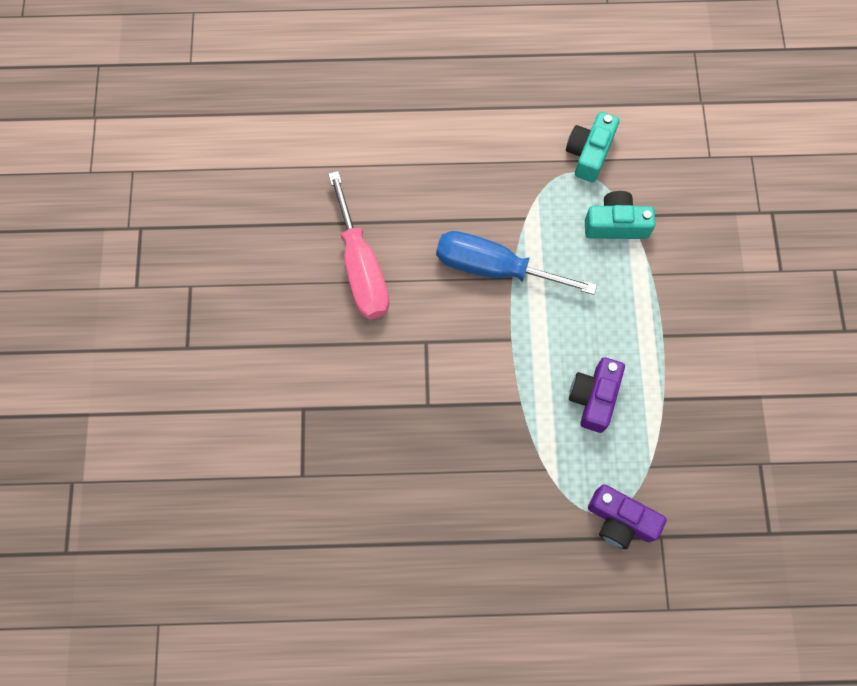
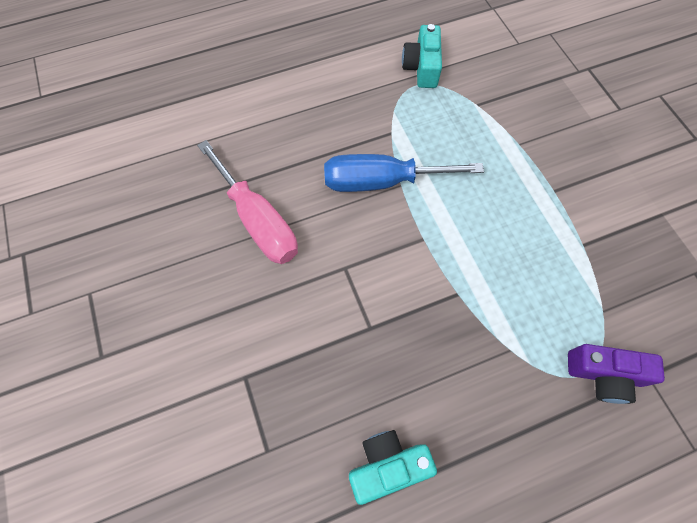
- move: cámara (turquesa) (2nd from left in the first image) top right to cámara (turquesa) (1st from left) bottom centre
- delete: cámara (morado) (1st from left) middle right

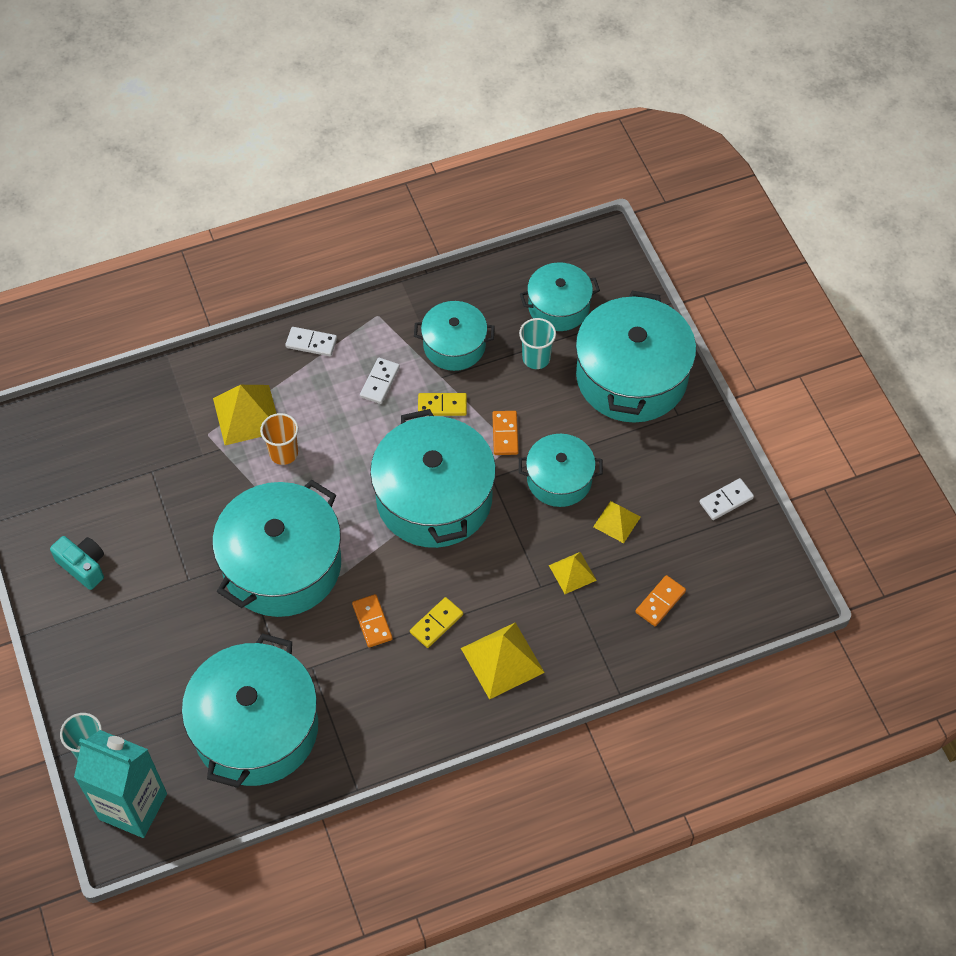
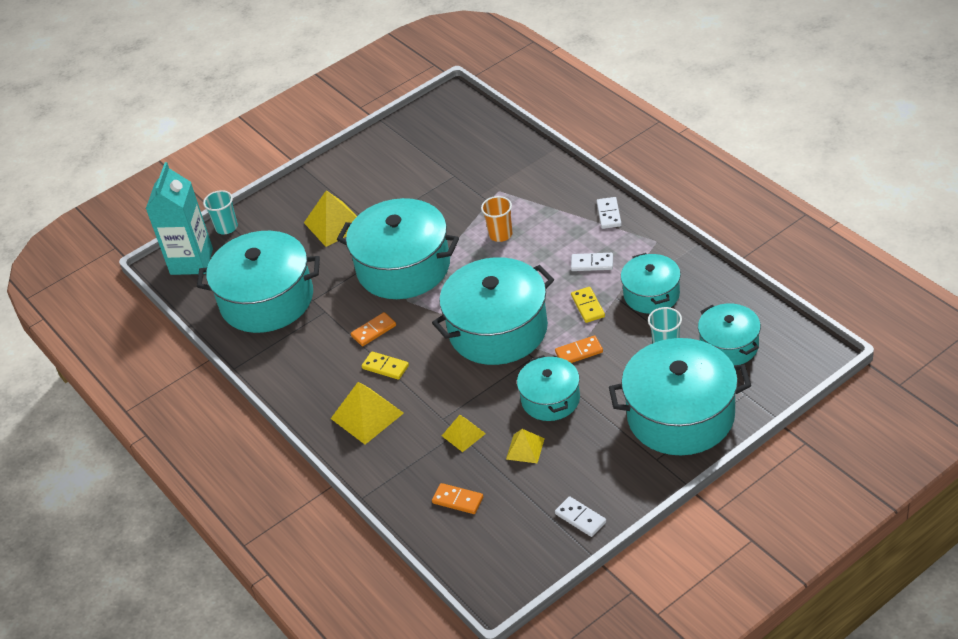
- move: pirámide (amarillo) (1st from left) middle left to centre
- delete: cámara (turquesa) middle left

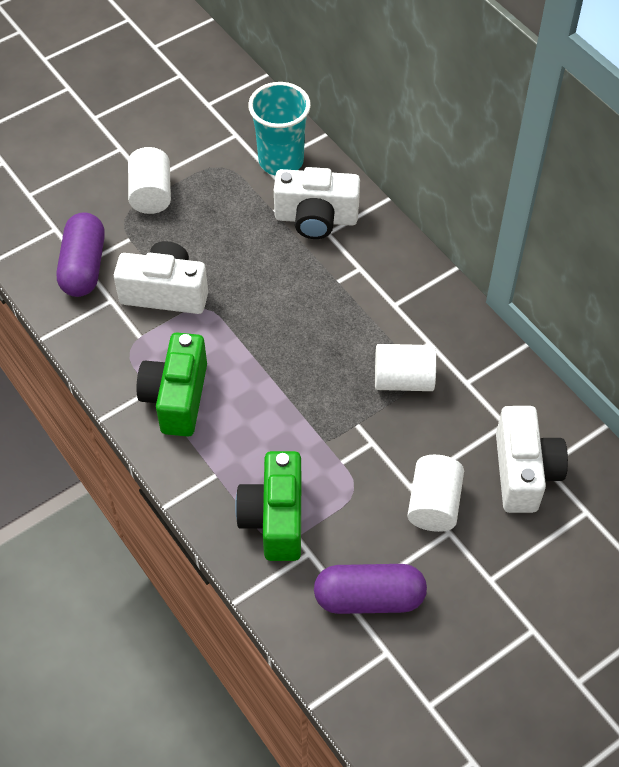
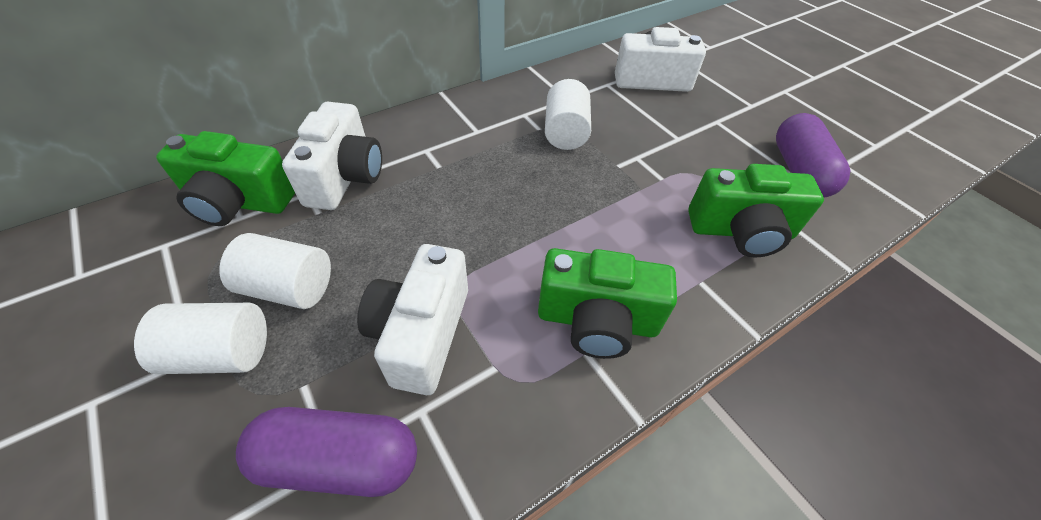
- replace: vaso (turquesa) top centre to cámara (verde) (1st from left) middle left
- move: cilindro (blanco) (3rd from left in the first image) middle right to cilindro (blanco) (2nd from left) middle left

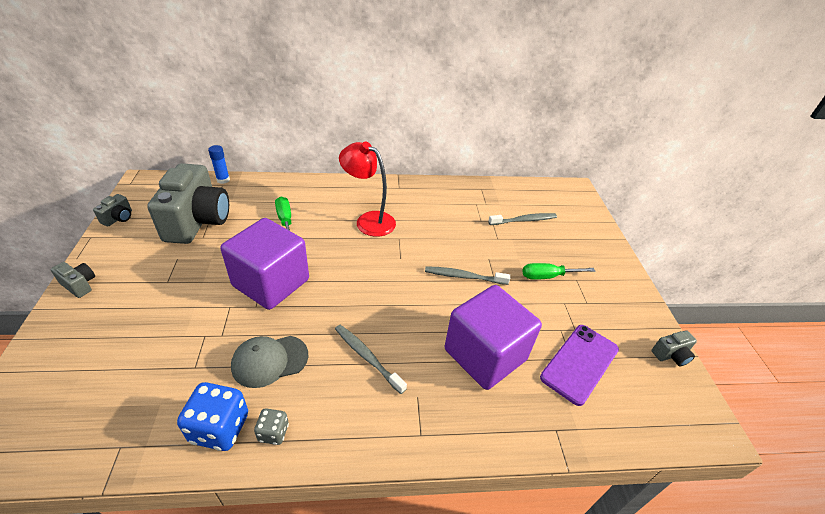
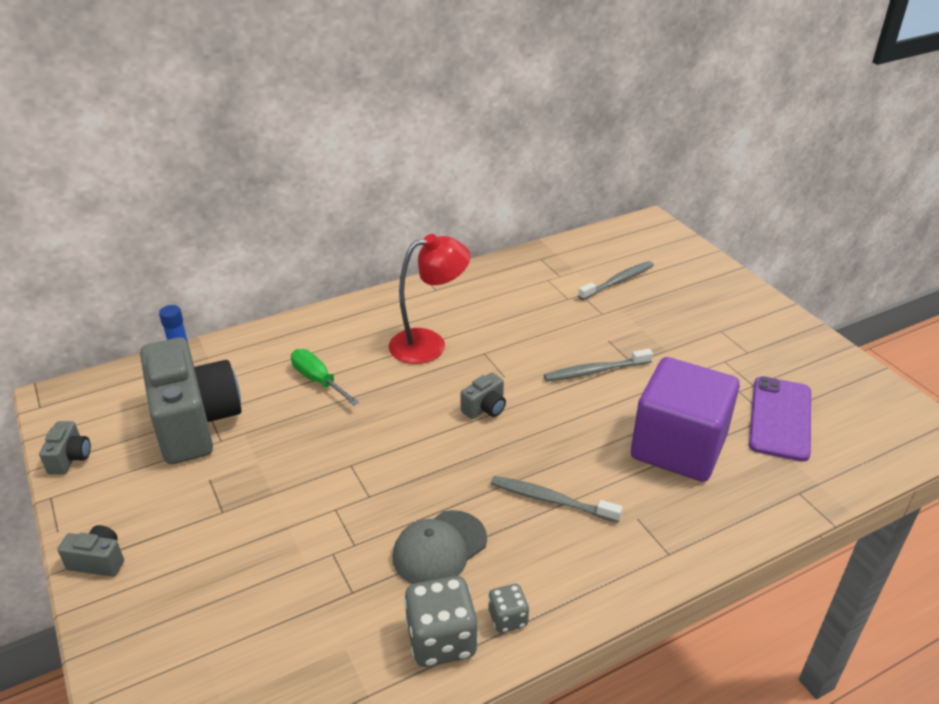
- rotate: lámpara (rojo) centre = centre 150 degrees clockwise
- recolor: dado (azul) bottom left to dado (gris) (1st from left) bottom centre
- move: cámara (gris) (4th from left) bottom right to centre
- delete: cubo (morado) (1st from left) middle left
- delete: destornillador (verde) (2nd from left) middle right

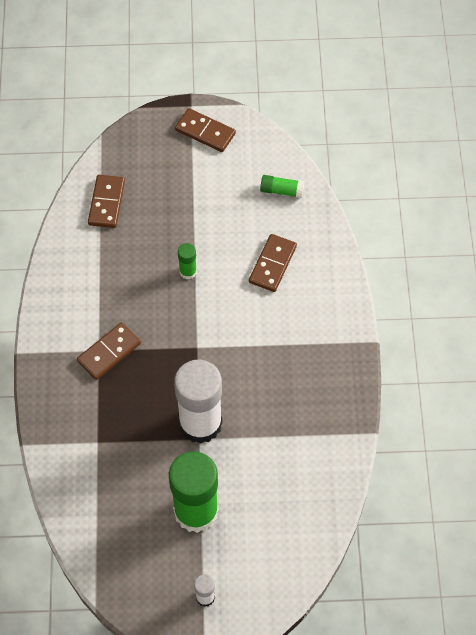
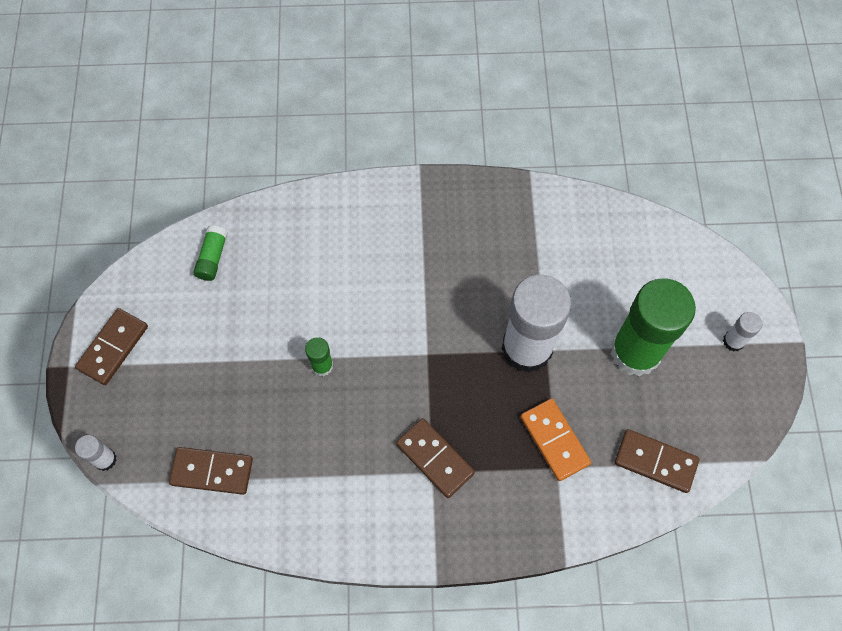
- insert: barra de pegamento (blanco) (1st from left) bottom left
- insert: ficha de dominó (naranja) bottom centre
- move: ficha de dominó (marrón) (4th from left) centre to bottom right

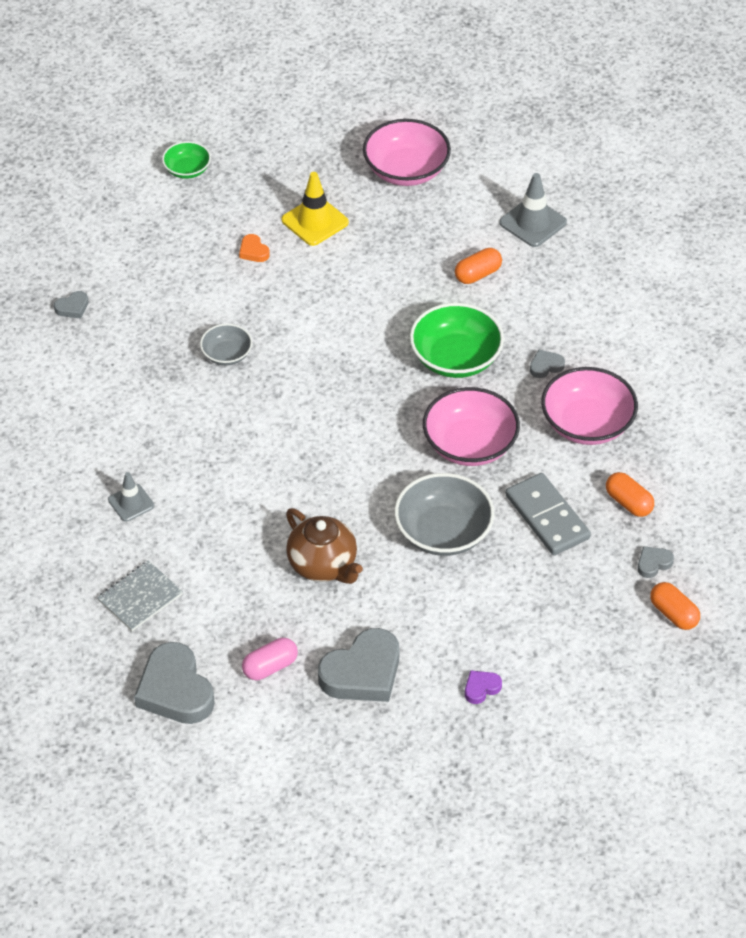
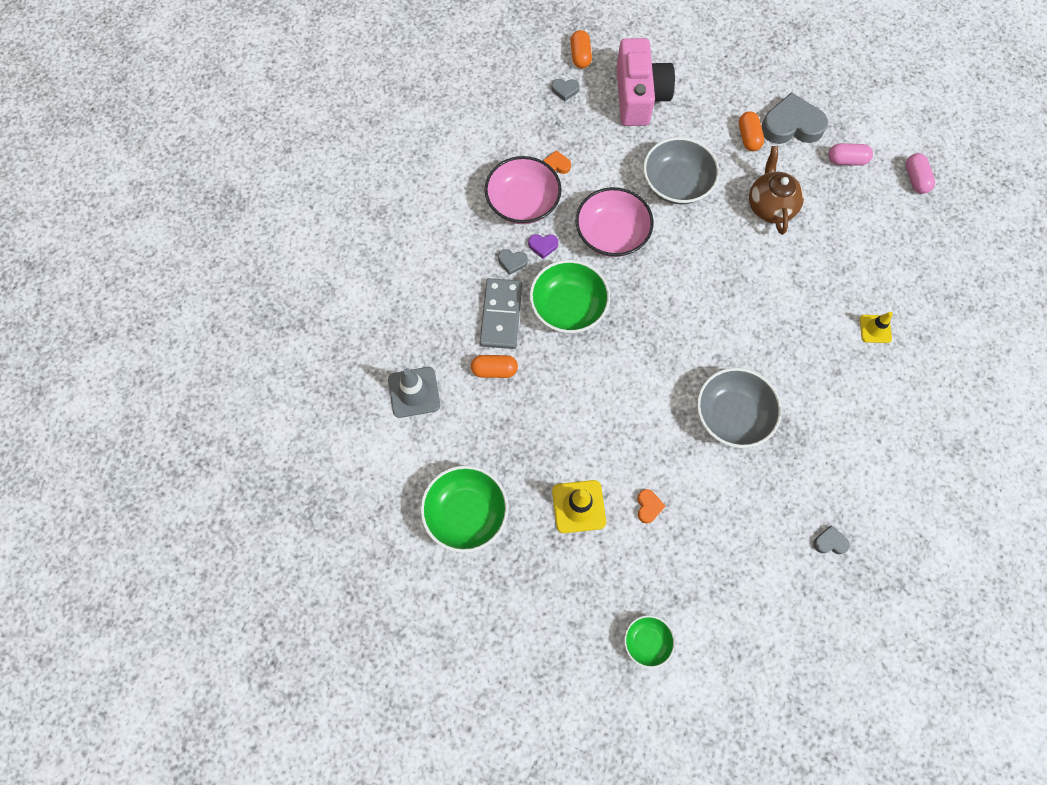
- recolor: cuenco (rosa) (1st from left) top centre to cuenco (verde) (1st from left) centre
- move: ficha de dominó (gris) middle right to centre
- move: corazón (morado) bottom centre to top centre
- insert: corazón (naranja) (1st from left) top centre
- insert: cámara (rosa) top centre
- resize: cuenco (gris) (1st from left in the first image) middle left = middle right x1.79
- move: cápsula (naranja) (2nd from left in the first image) middle right to cápsula (naranja) (3rd from left) top right
- recolor: cono de tráfico (gris) (1st from left) middle left to cono de tráfico (amarillo) (2nd from left) middle right
- replace: corazón (gris) (2nd from left) bottom left to cápsula (rosa) (2nd from left) top right
- delete: cuaderno (gris) middle left

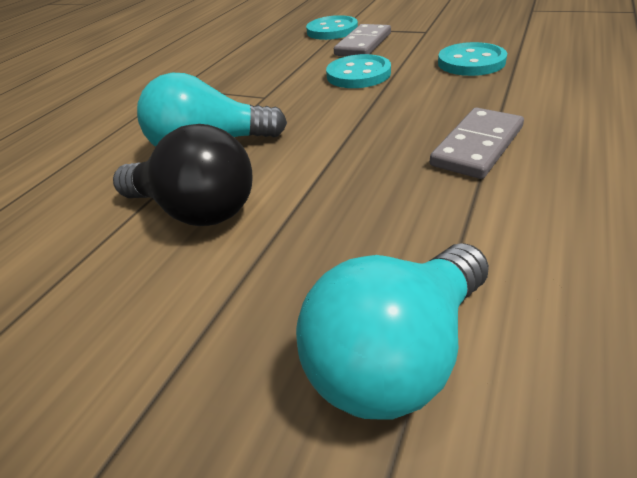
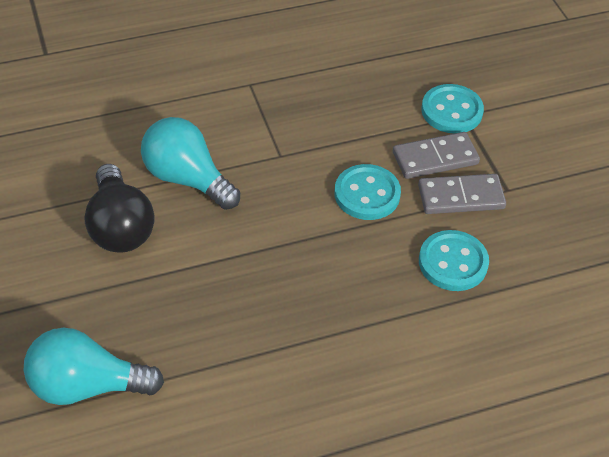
- move: ficha de dominó (gris) (2nd from left) top right to middle right

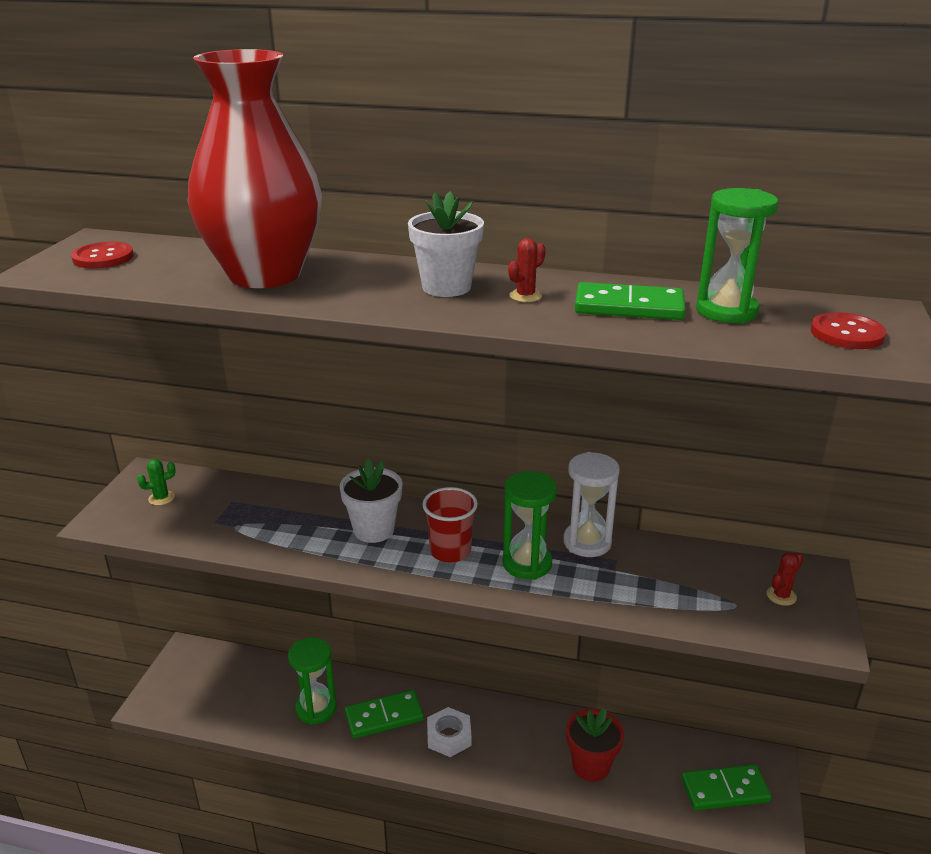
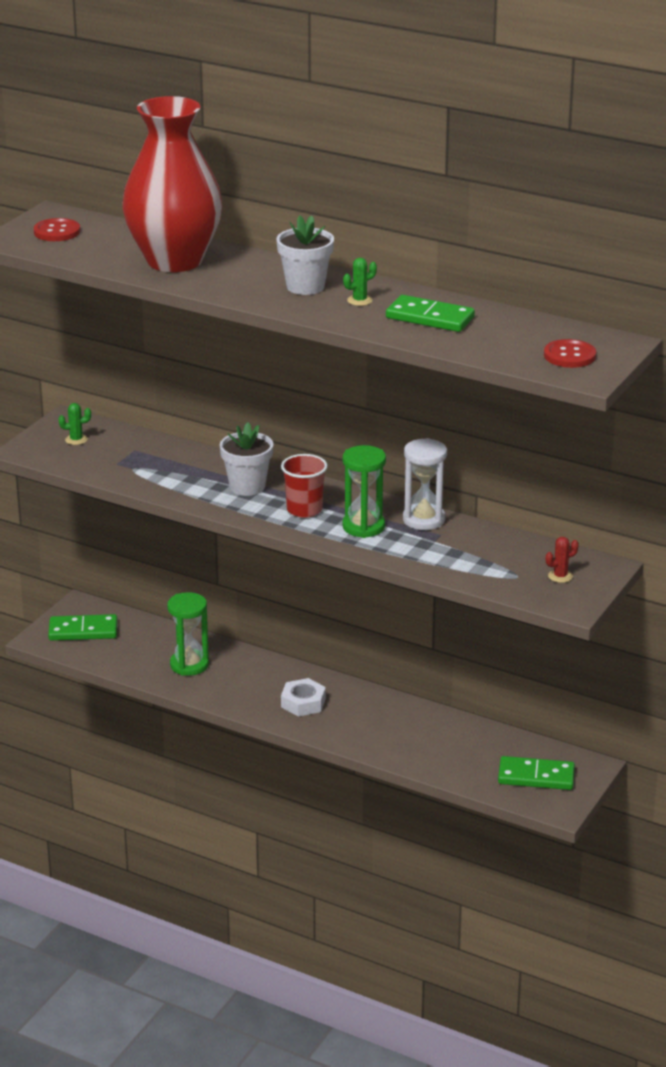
- move: ficha de dominó (verde) (1st from left) bottom centre to middle left
- recolor: cactus (rojo) (1st from left) top centre to cactus (verde) (2nd from left) top centre
- delete: maceta (rojo) bottom centre
- delete: reloj de arena (verde) (3rd from left) top right

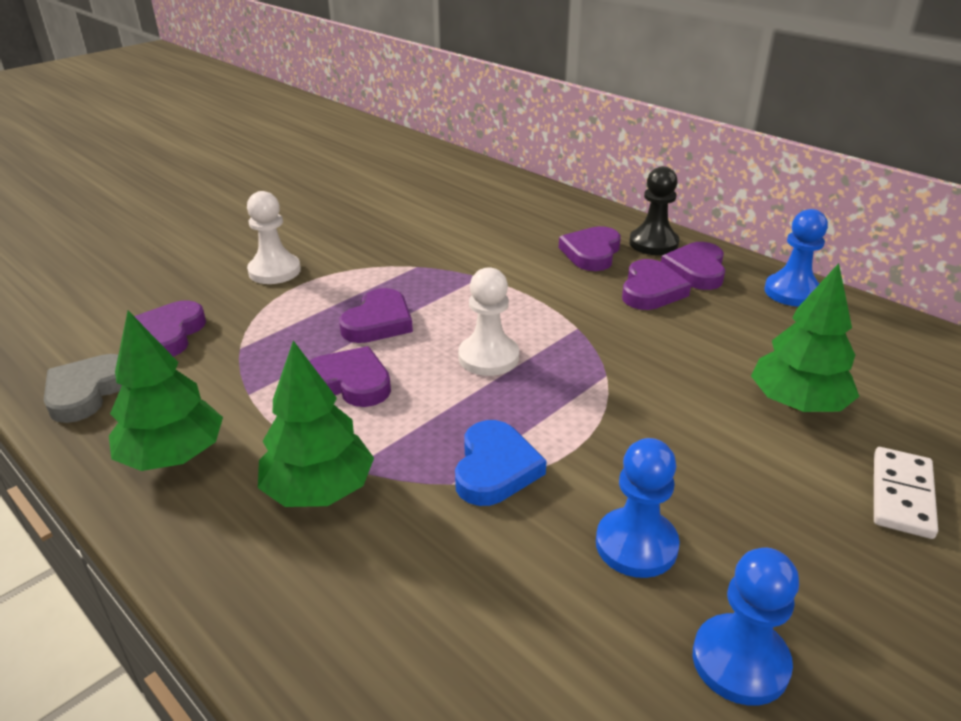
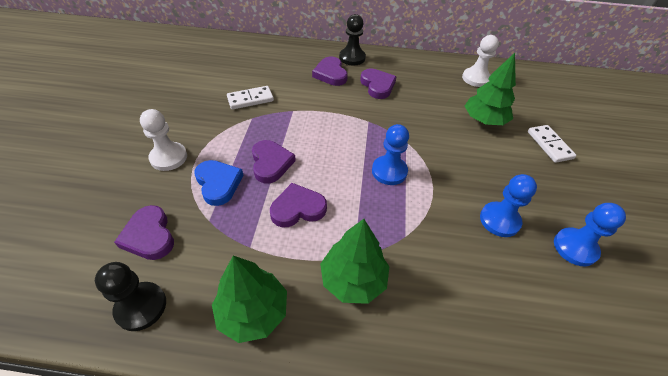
- replace: corazón (gris) middle left to peón (negro) (1st from left) bottom left
- move: corazón (azul) centre to middle left
- insert: ficha de dominó (blanco) (1st from left) top centre
- move: peón (azul) (3rd from left in the first image) middle right to peón (azul) (1st from left) centre
- move: peón (blanco) (2nd from left) centre to top right
- delete: corazón (morado) (6th from left) middle right

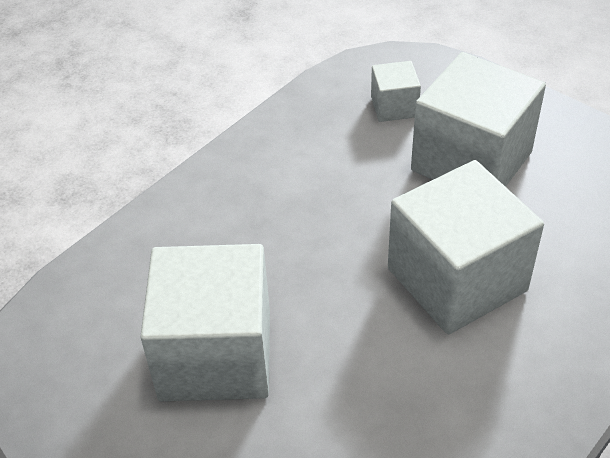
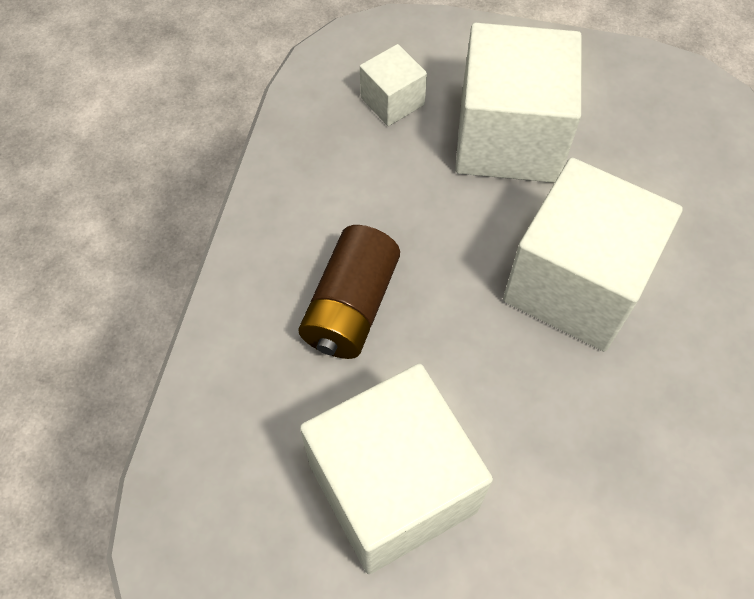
- insert: pila (marrón) centre

